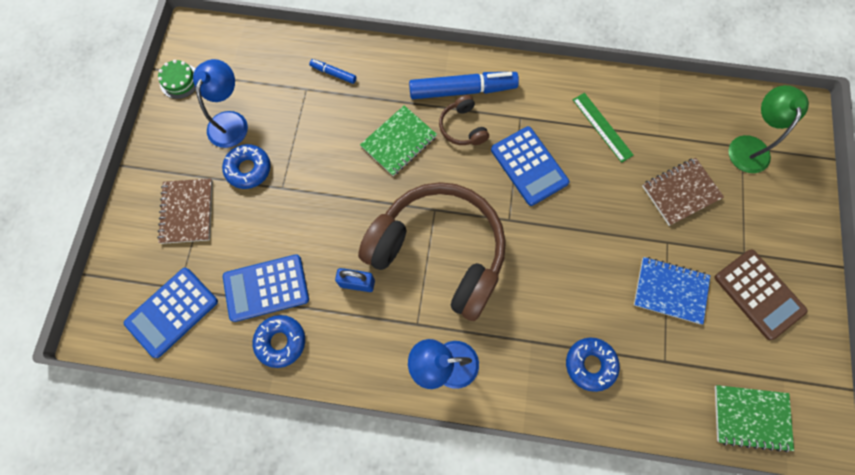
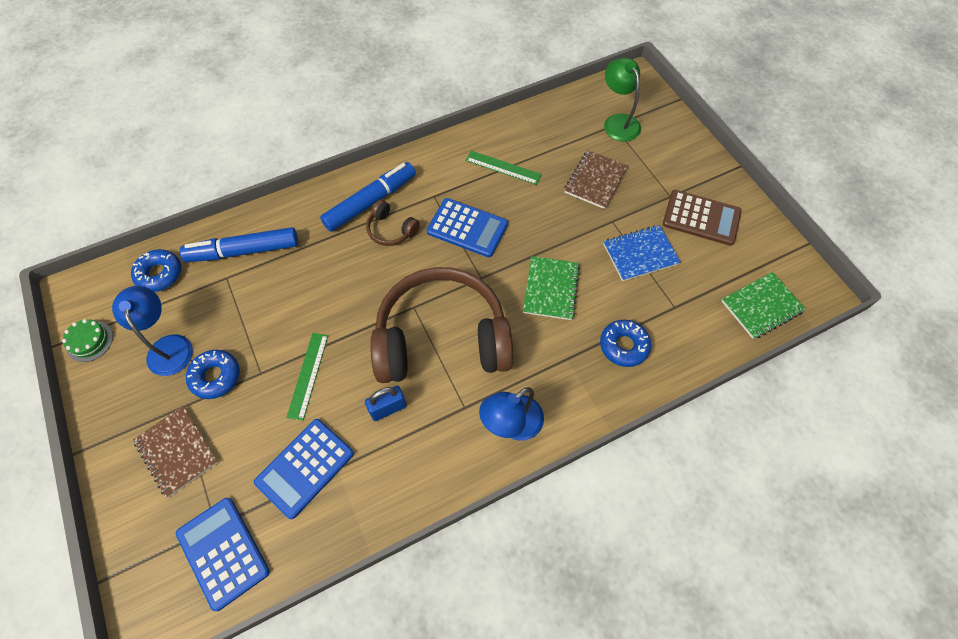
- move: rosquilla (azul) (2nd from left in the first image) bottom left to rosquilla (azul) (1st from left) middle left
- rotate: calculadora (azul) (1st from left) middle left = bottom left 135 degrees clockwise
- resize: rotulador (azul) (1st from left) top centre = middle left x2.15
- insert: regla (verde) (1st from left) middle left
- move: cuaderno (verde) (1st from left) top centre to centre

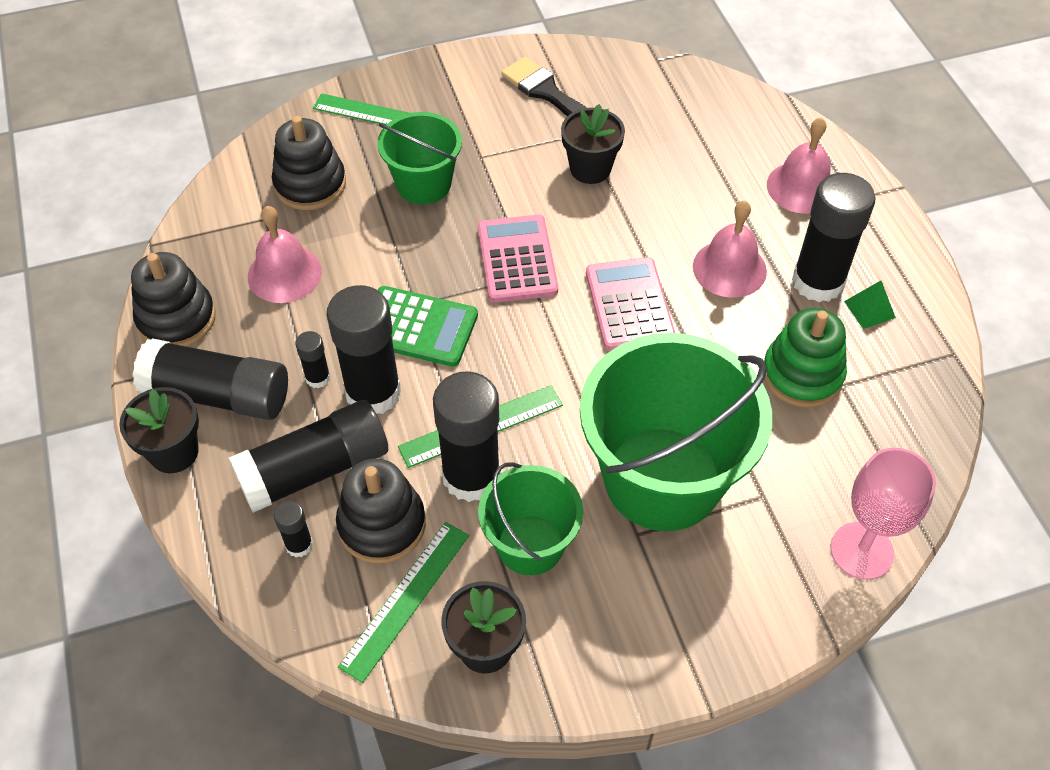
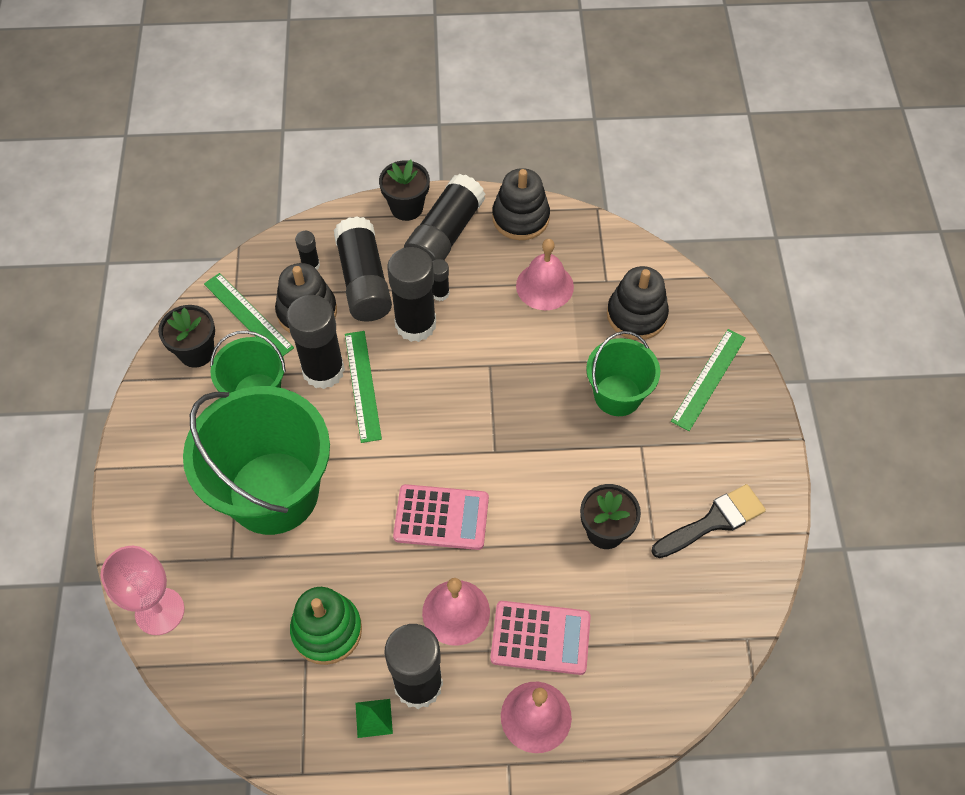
- move: calculadora (rosa) (1st from left in the first image) centre to calculadora (rosa) (2nd from left) bottom centre
- delete: calculadora (verde) centre

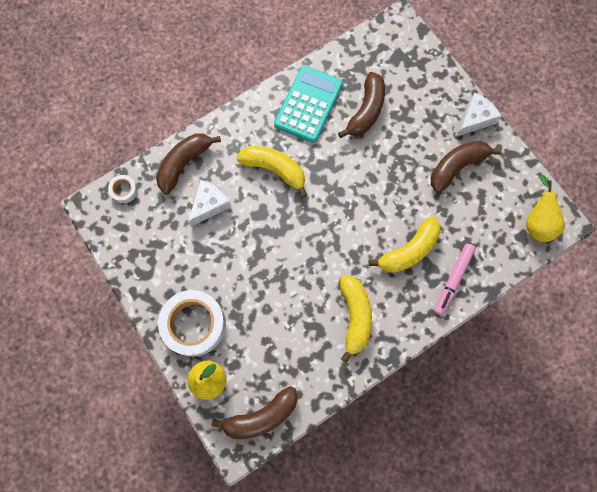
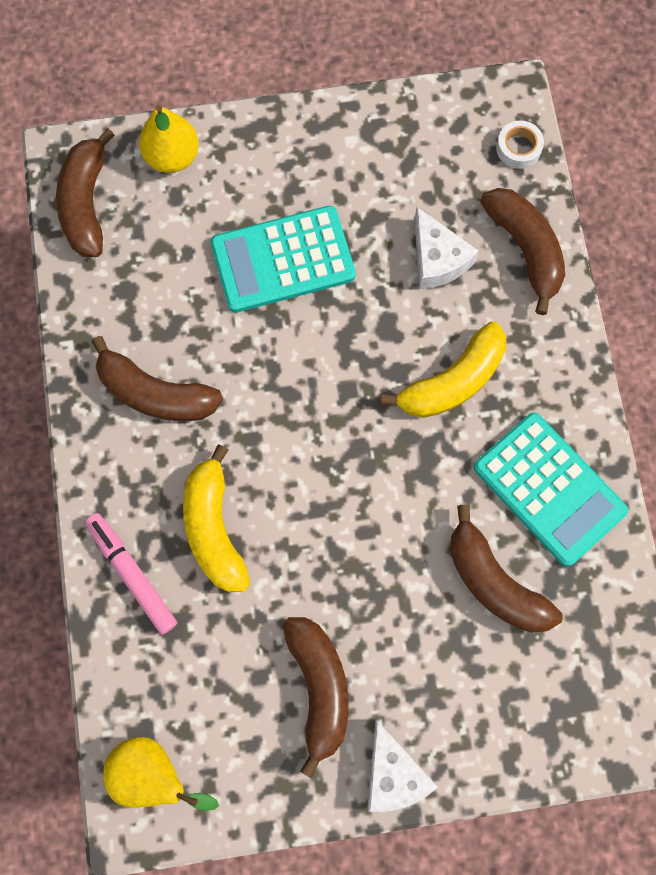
- recolor: plátano (amarillo) (2nd from left) centre to plátano (marrón) (2nd from left) middle left
- insert: calculadora (turquesa) (1st from left) top centre
- delete: cinta adhesiva (blanco) (2nd from left) middle left

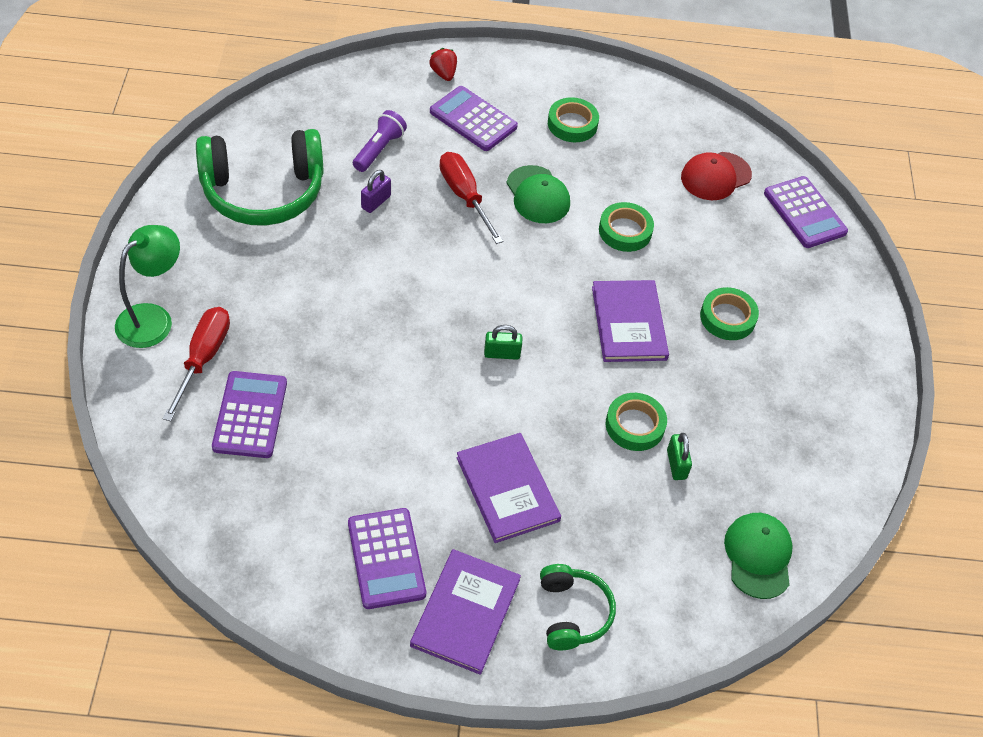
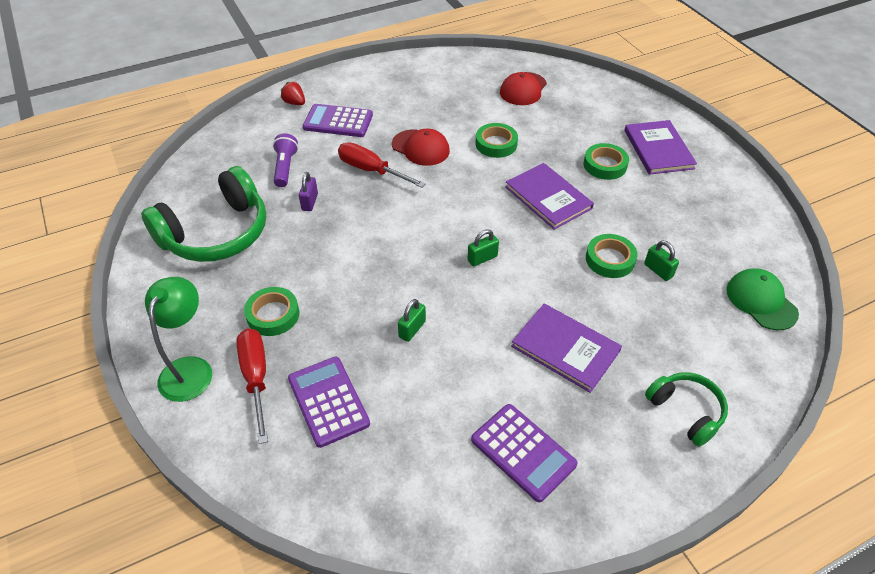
- move: cinta adhesiva (verde) (1st from left) top centre to middle left
- recolor: gorra (verde) (1st from left) top centre to gorra (rojo) (1st from left) top centre
- insert: candado (verde) (1st from left) centre
- move: libro (morado) (1st from left in the first image) bottom centre to libro (morado) (3rd from left) top right
- delete: calculadora (morado) (4th from left) top right

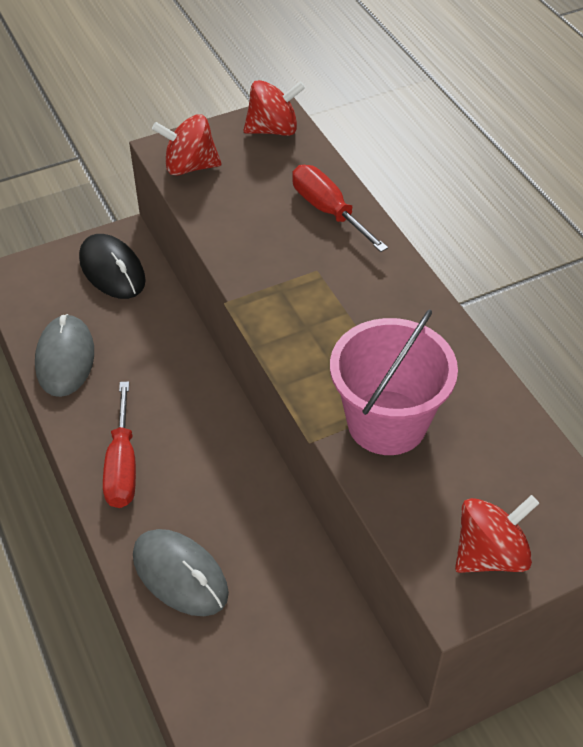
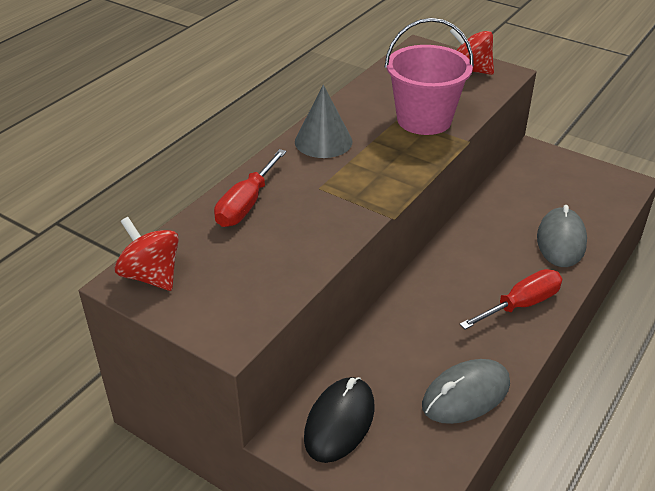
- insert: cono (gris) top centre
- delete: peonza (rojo) (1st from left) top left

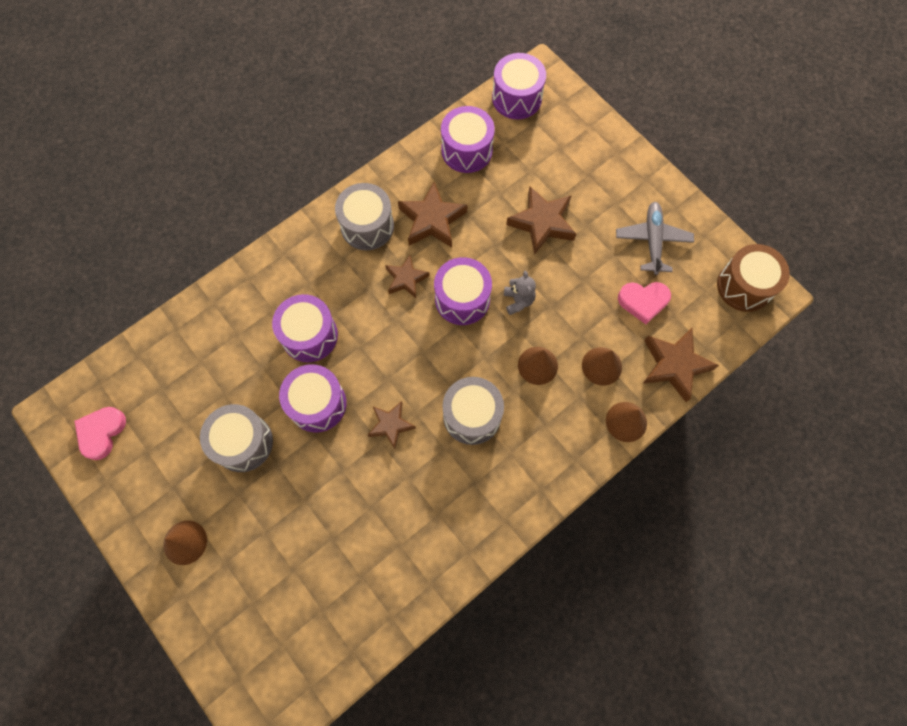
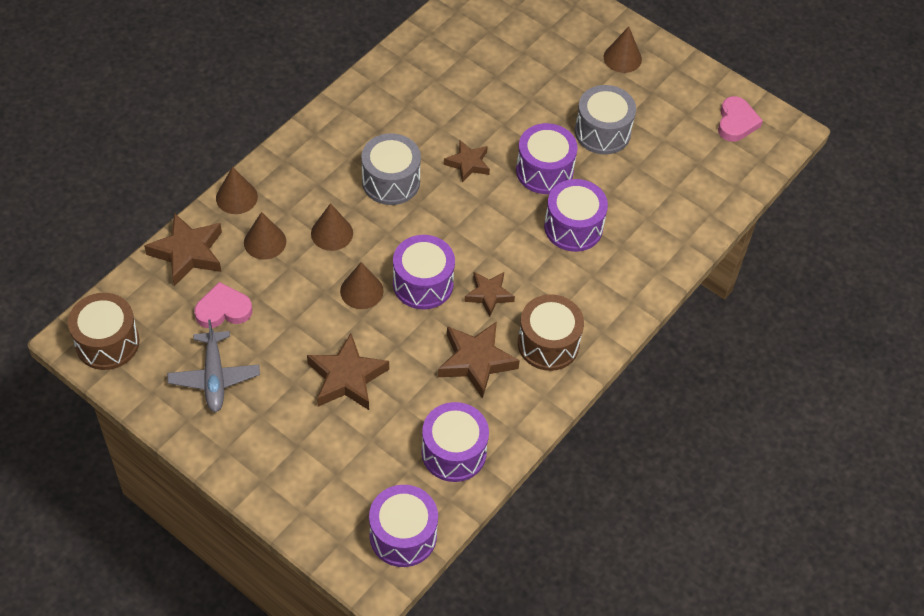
- replace: osito (gris) centre to cono (marrón) (4th from left) centre
- recolor: tambor (gris) (2nd from left) top centre to tambor (marrón) (2nd from left) centre

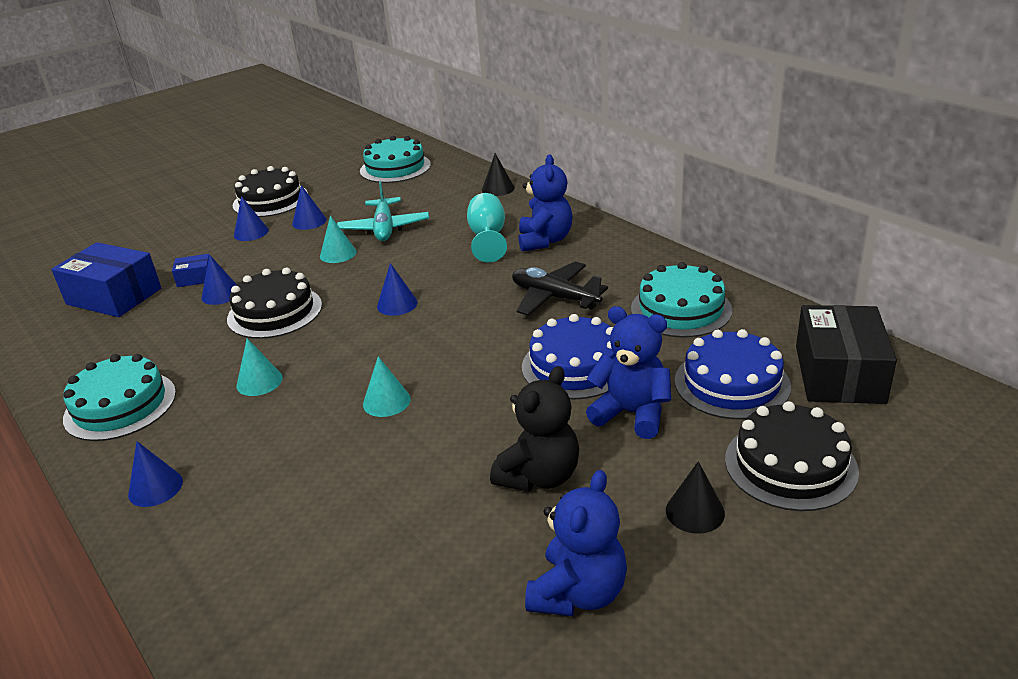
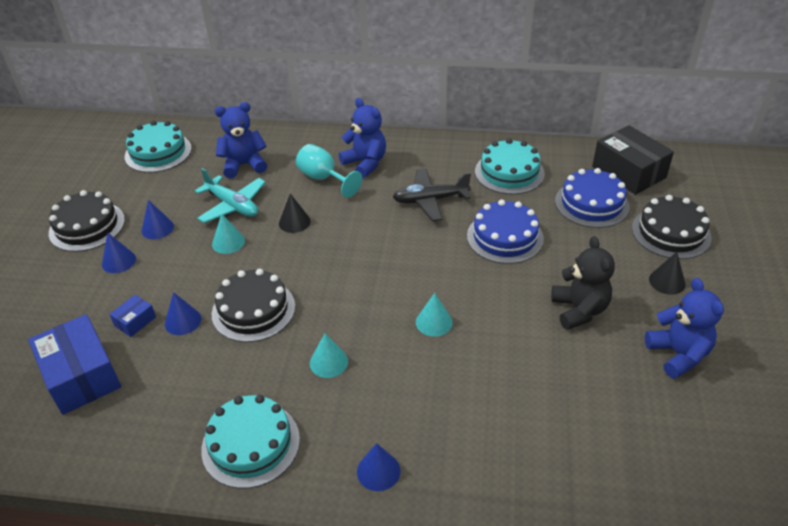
- rotate: caja (azul) (1st from left) middle left = bottom left 75 degrees clockwise
- move: osito (azul) (3rd from left in the first image) centre to osito (azul) (1st from left) top left
- move: cono (negro) (1st from left) top centre to centre
- delete: cono (azul) (5th from left) centre

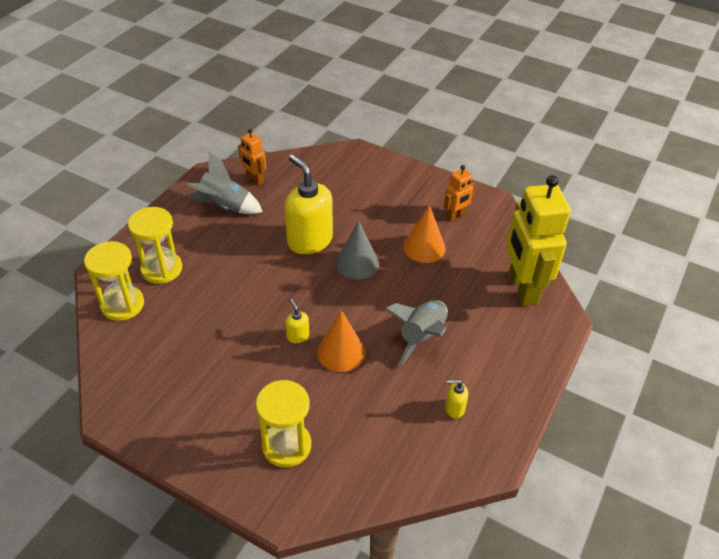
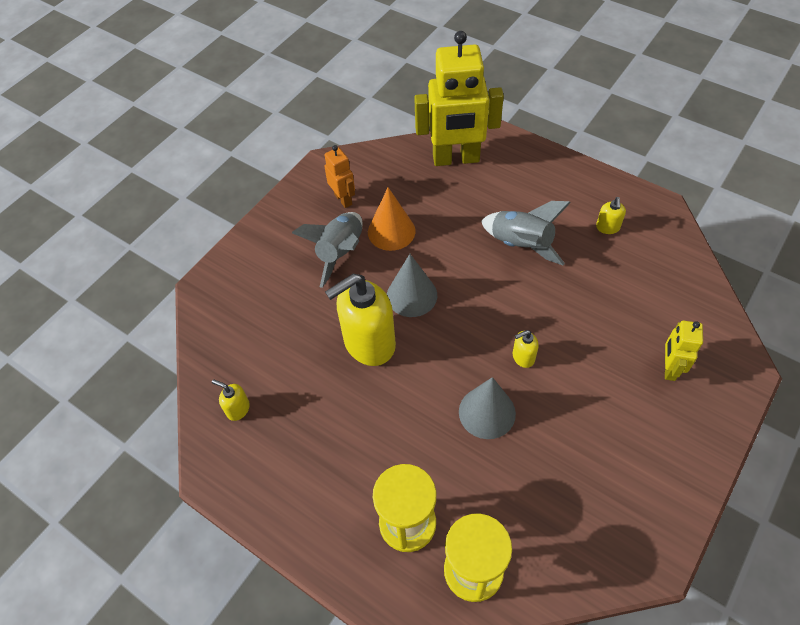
- replace: robot (naranja) (1st from left) top centre to dispensador de jabón (amarillo) (1st from left) middle left
- move: cohete (gris) (1st from left) top left to centre
- insert: cono (gris) (2nd from left) centre
- replace: reloj de arena (amarillo) (3rd from left) bottom centre to robot (amarillo) (2nd from left) middle right
- delete: cono (naranja) (1st from left) centre

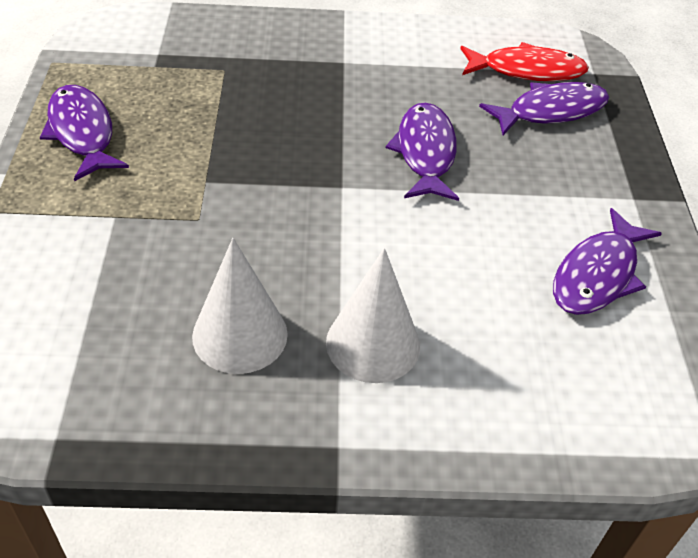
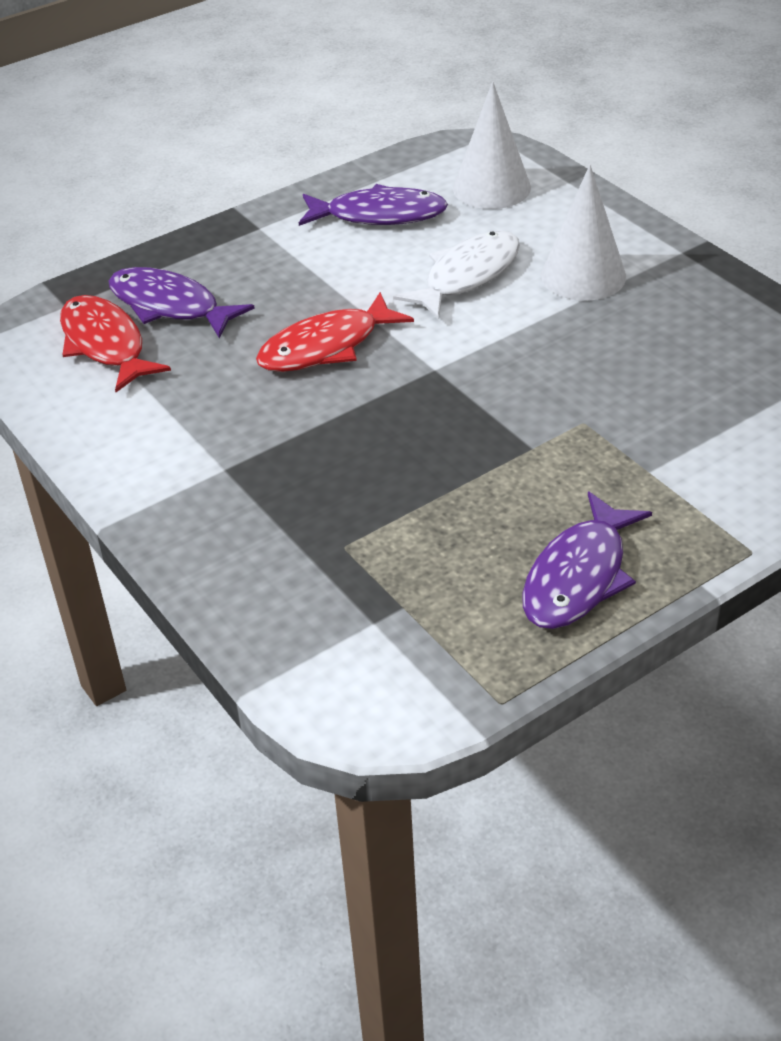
- recolor: pez (morado) (2nd from left) top centre to pez (rojo) (2nd from left) top centre
- insert: pez (blanco) top centre
- move: cono (blanco) (1st from left) centre to top centre

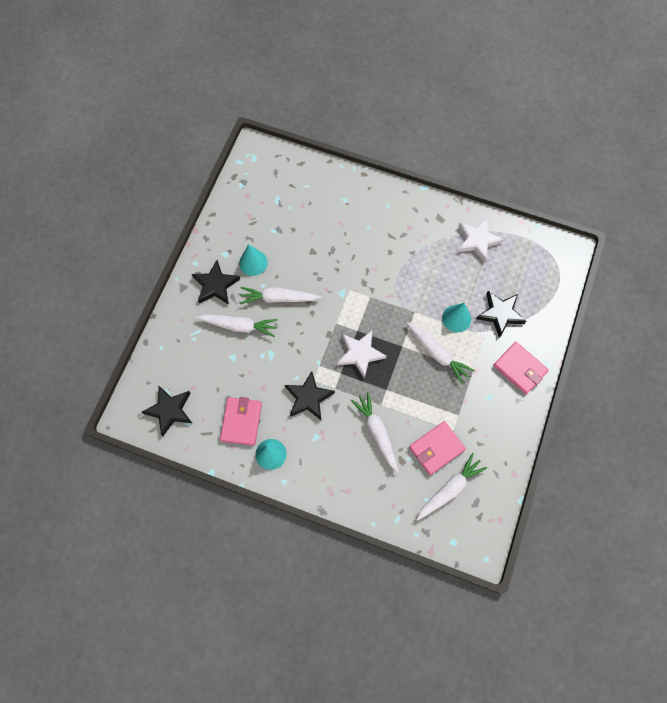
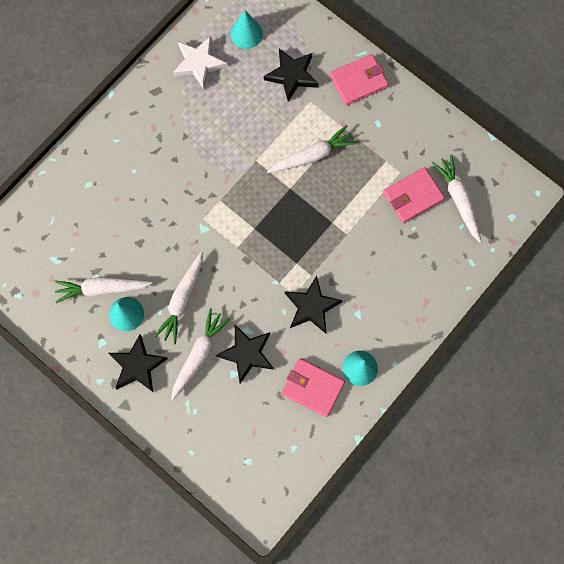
- move: zanahoria (blanco) (3rd from left in the first image) centre to zanahoria (blanco) (1st from left) middle left
- move: estrella (negro) (1st from left in the first image) middle left to estrella (negro) (2nd from left) centre
- move: cono (turquesa) (3rd from left in the first image) middle right to cono (turquesa) (2nd from left) top centre
- rotate: cartera (rosa) (2nd from left in the first image) centre = middle right 75 degrees clockwise
- delete: estrella (blanco) (1st from left) centre

